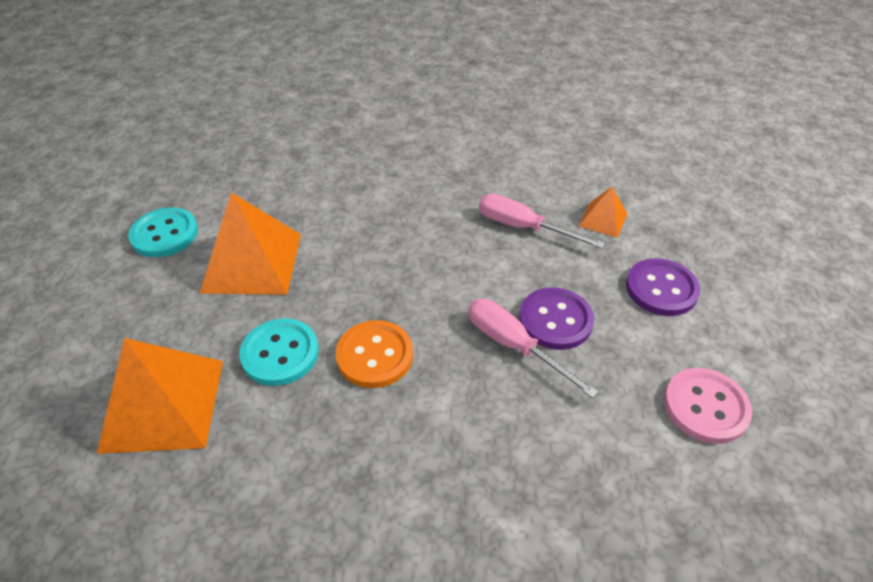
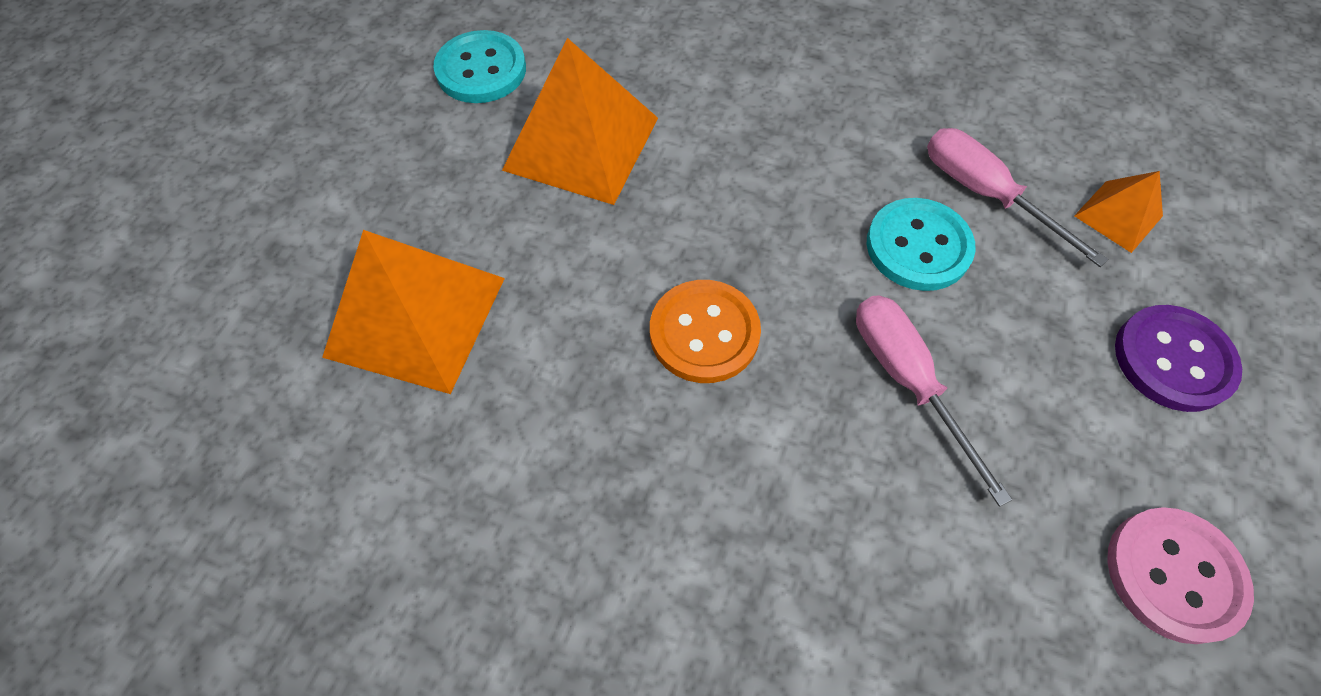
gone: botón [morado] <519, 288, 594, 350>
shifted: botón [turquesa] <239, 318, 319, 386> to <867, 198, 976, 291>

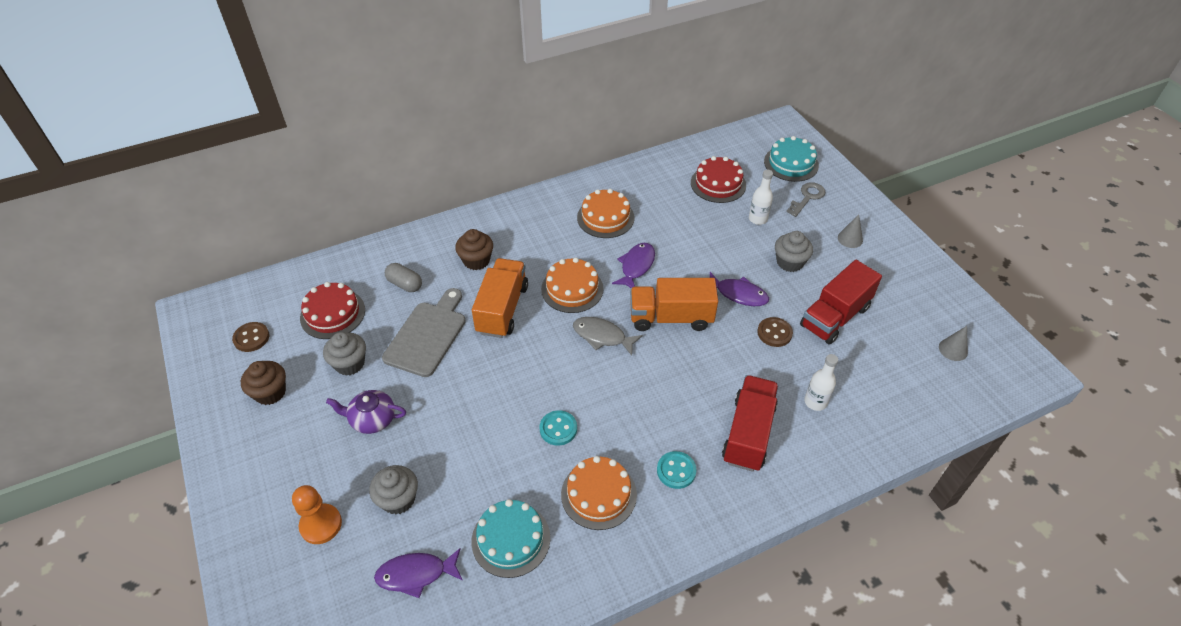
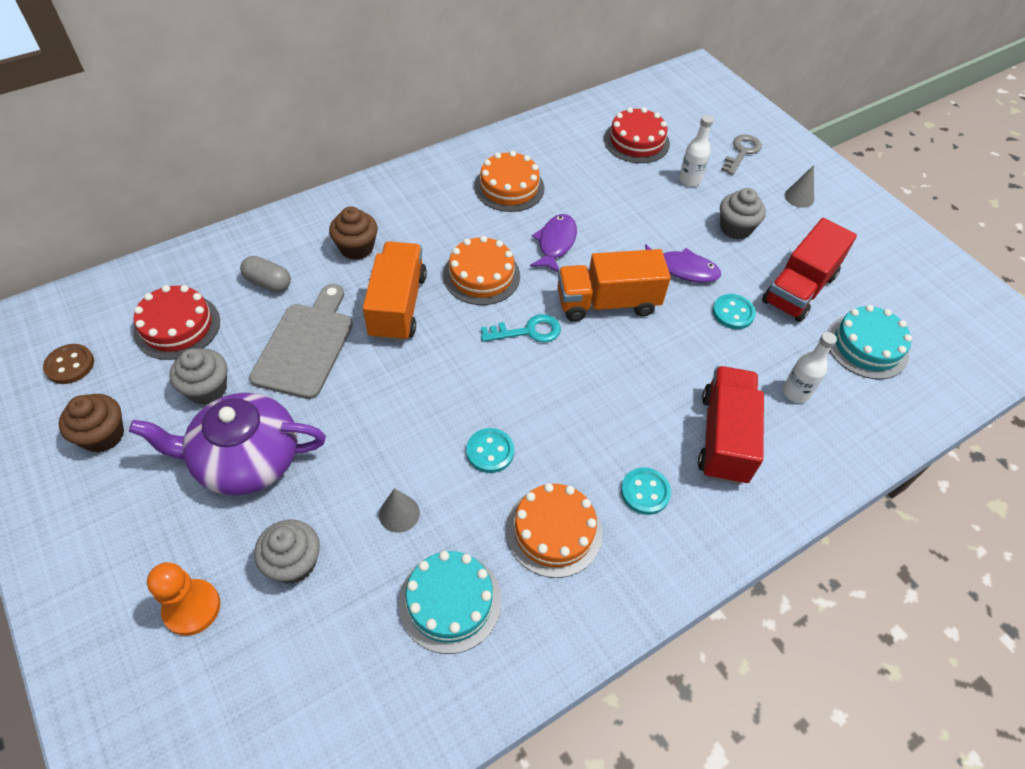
gone: pez [morado] <374, 548, 463, 598>
shifted: tarta [turquesa] <764, 136, 819, 182> to <827, 305, 912, 379>; cono [gris] <939, 326, 968, 361> to <379, 488, 420, 533>
swapped: pez [gris] <573, 317, 643, 356> to llave [turquesa] <481, 314, 561, 343>
repainted: botón [marrón] <757, 317, 793, 347> to botón [turquesa] <713, 294, 756, 329>
scaled: tetera [morado] <326, 390, 406, 434> = <129, 393, 326, 496> x1.74

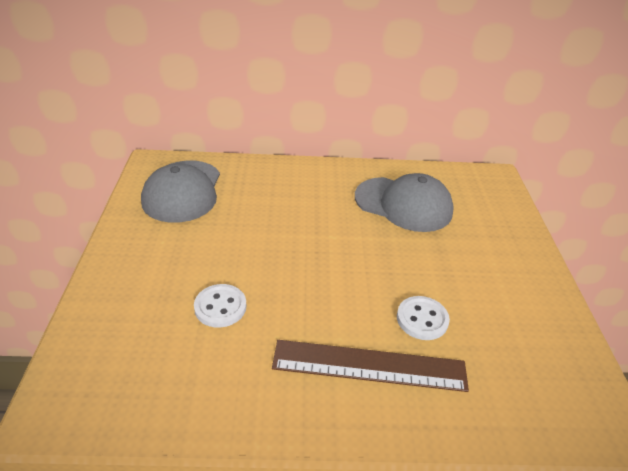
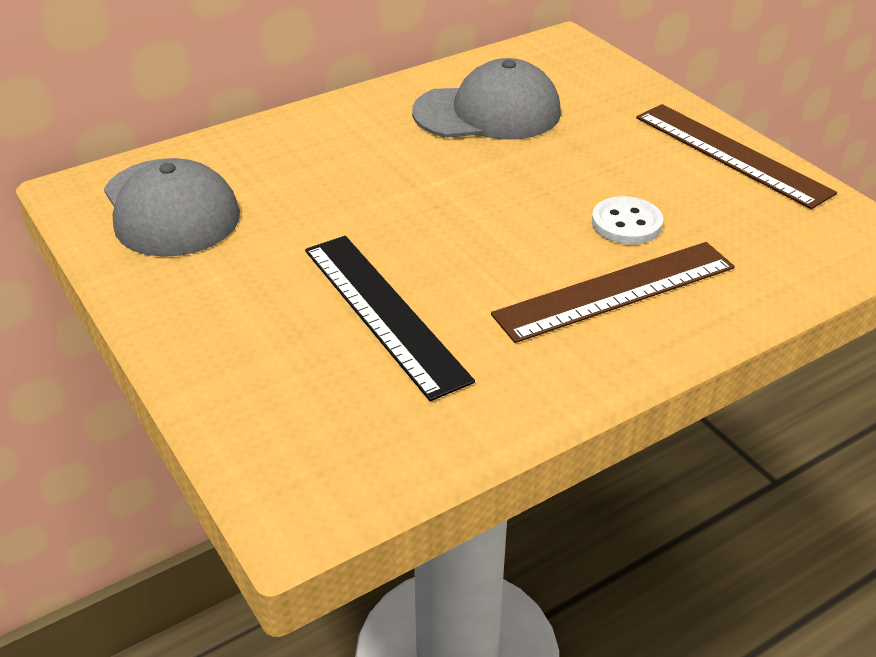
new: regla [marrón] <636, 104, 837, 209>
swapped: botón [blanco] <194, 284, 246, 328> to regla [negro] <305, 236, 475, 401>

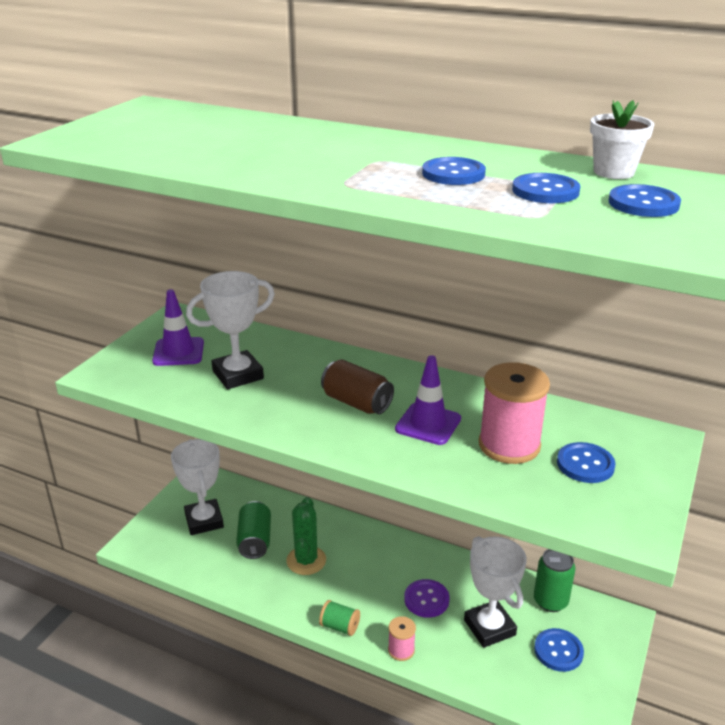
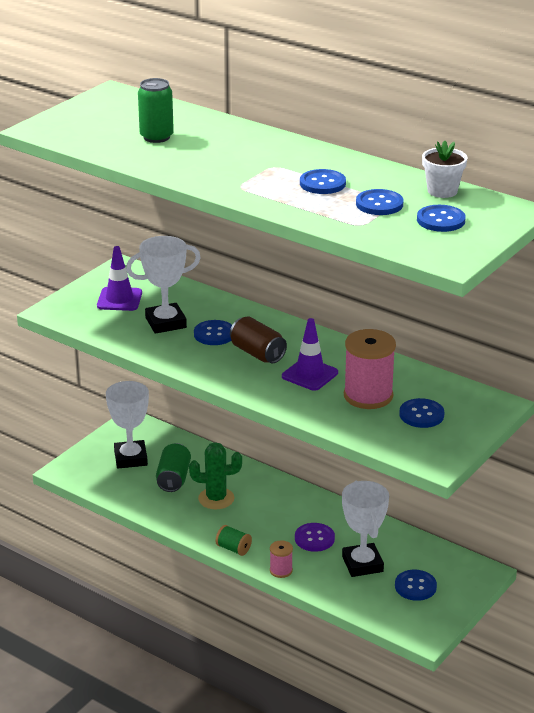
new: botón [azul] <194, 320, 232, 345>
shifted: lata [verde] <534, 549, 575, 612> to <138, 78, 174, 143>
rotated: cactus [verde] <286, 497, 326, 575> = <189, 442, 242, 509> 75 degrees clockwise

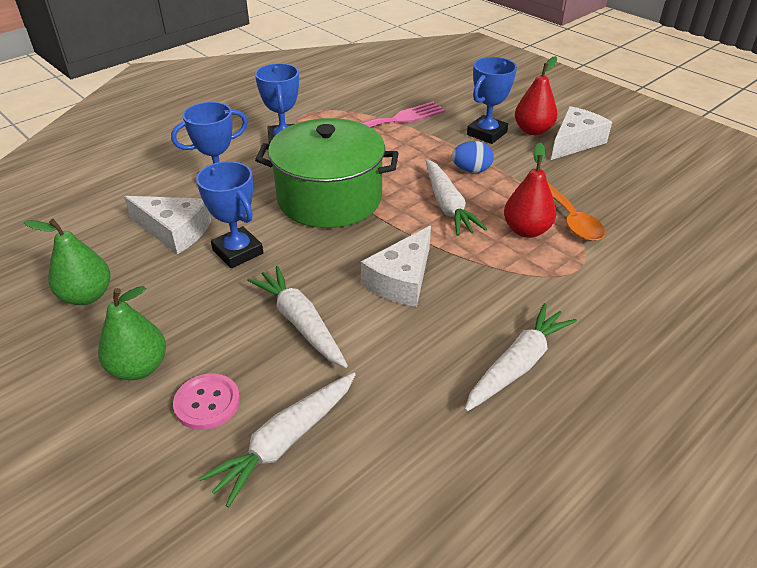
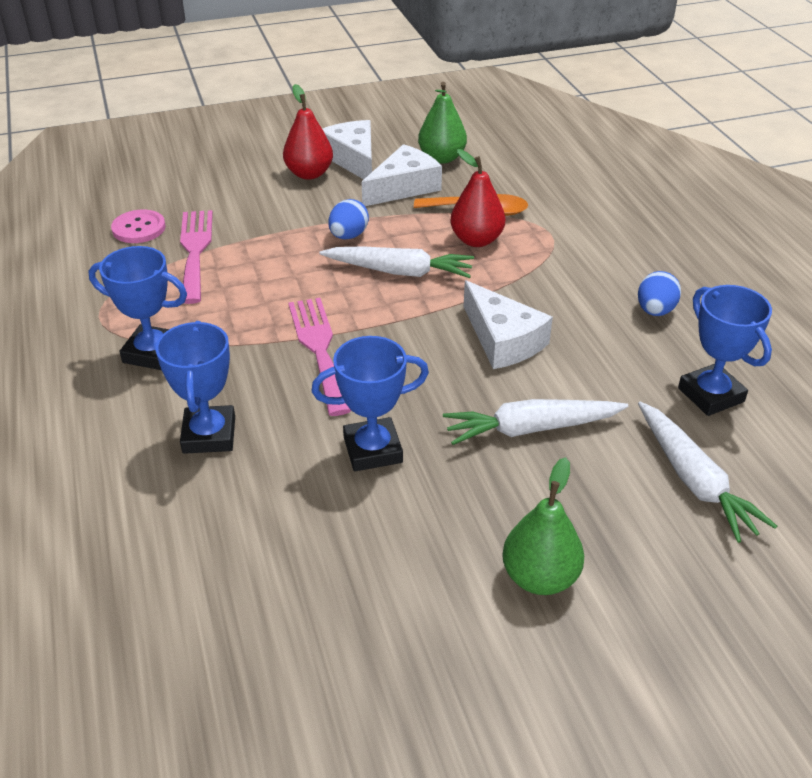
shifted: pera [verde] <24, 219, 110, 305> to <418, 82, 467, 164>; queso [blanco] <124, 196, 211, 254> to <362, 144, 442, 206>; botón [rosa] <173, 374, 240, 430> to <111, 210, 166, 243>; trofeo [azul] <467, 57, 517, 144> to <678, 285, 772, 416>
swapped: olla [verde] <255, 118, 399, 228> to tenedor [rosa] <288, 298, 351, 416>; zanahoria [blanco] <464, 303, 577, 412> to huevo [azul] <638, 271, 681, 316>

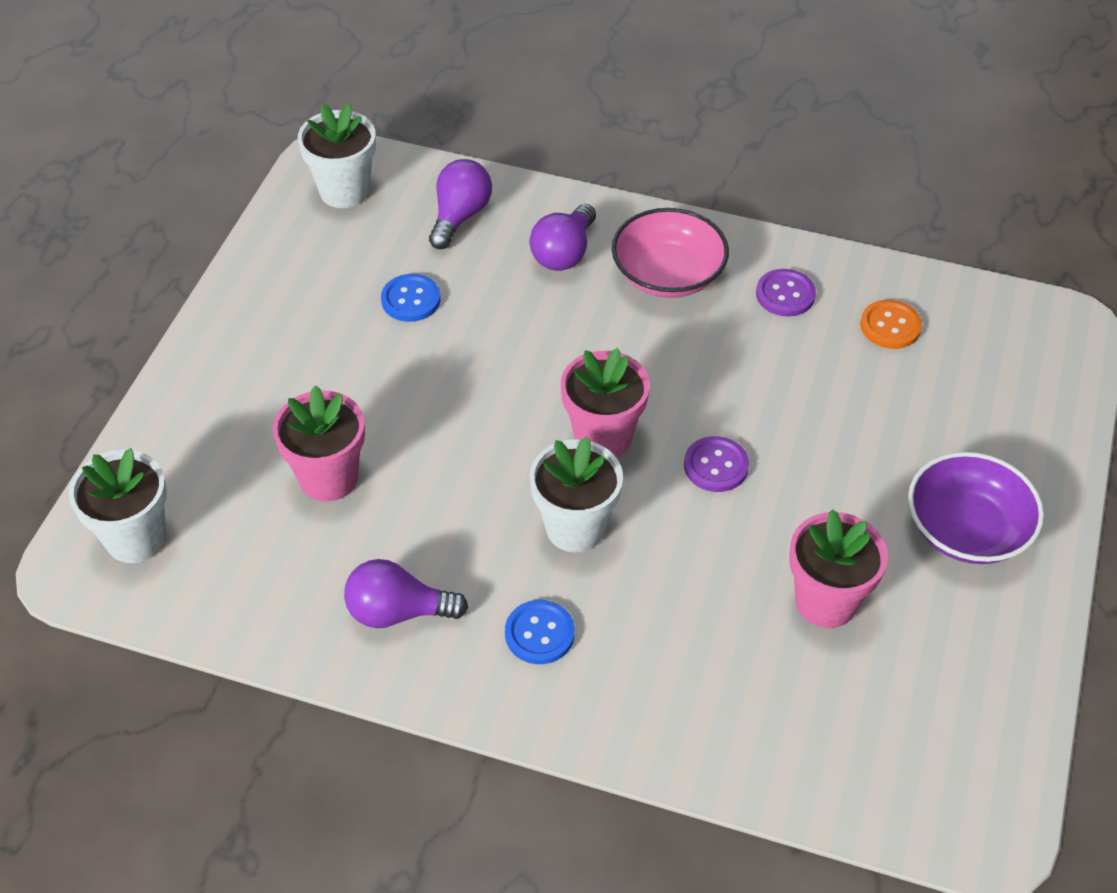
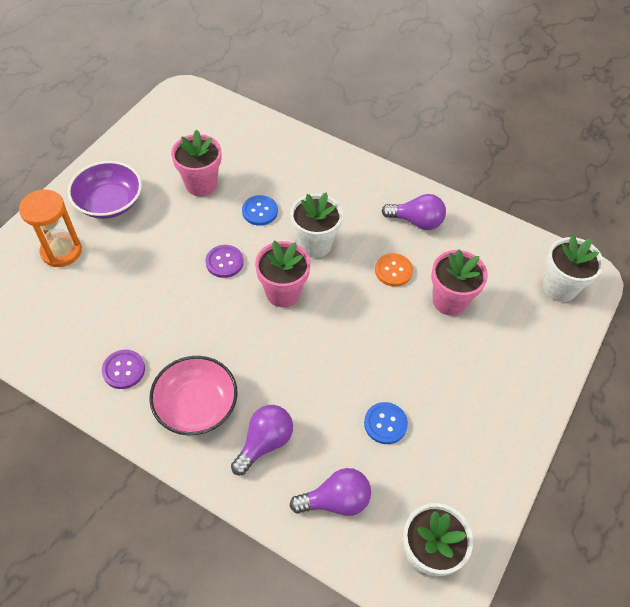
new: reloj de arena [naranja] <19, 189, 82, 267>
shifted: botón [azul] <505, 600, 575, 664> to <242, 195, 278, 226>; botón [naranja] <860, 300, 922, 349> to <375, 253, 413, 287>
rotated: bombilla [morado] <429, 159, 492, 249> = <290, 468, 371, 516> 135 degrees counterclockwise

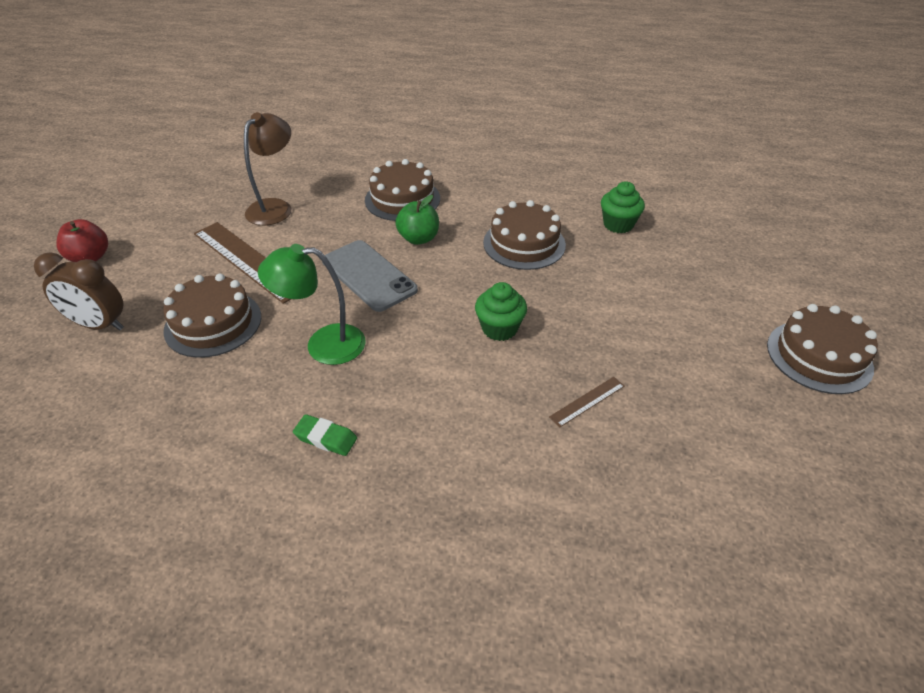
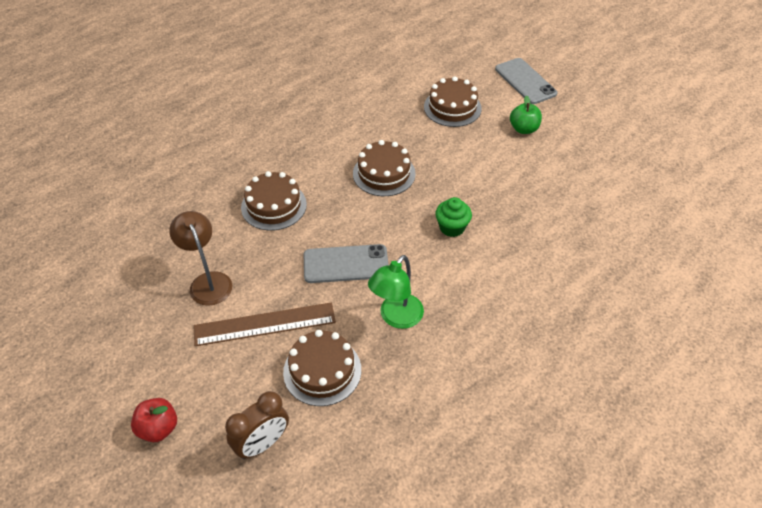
gone: goma de borrar [verde] <293, 414, 357, 456>; regla [marrón] <549, 377, 625, 427>; magdalena [verde] <601, 181, 645, 233>
new: móvil [gris] <495, 58, 557, 104>
shifted: manzana [verde] <395, 195, 439, 245> to <510, 95, 542, 134>; tarta [marrón] <767, 304, 878, 394> to <424, 76, 482, 127>

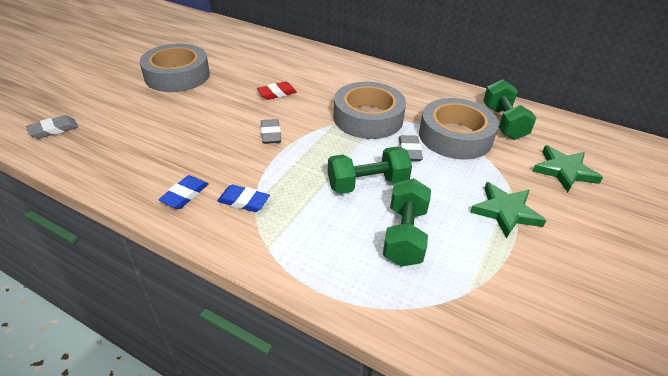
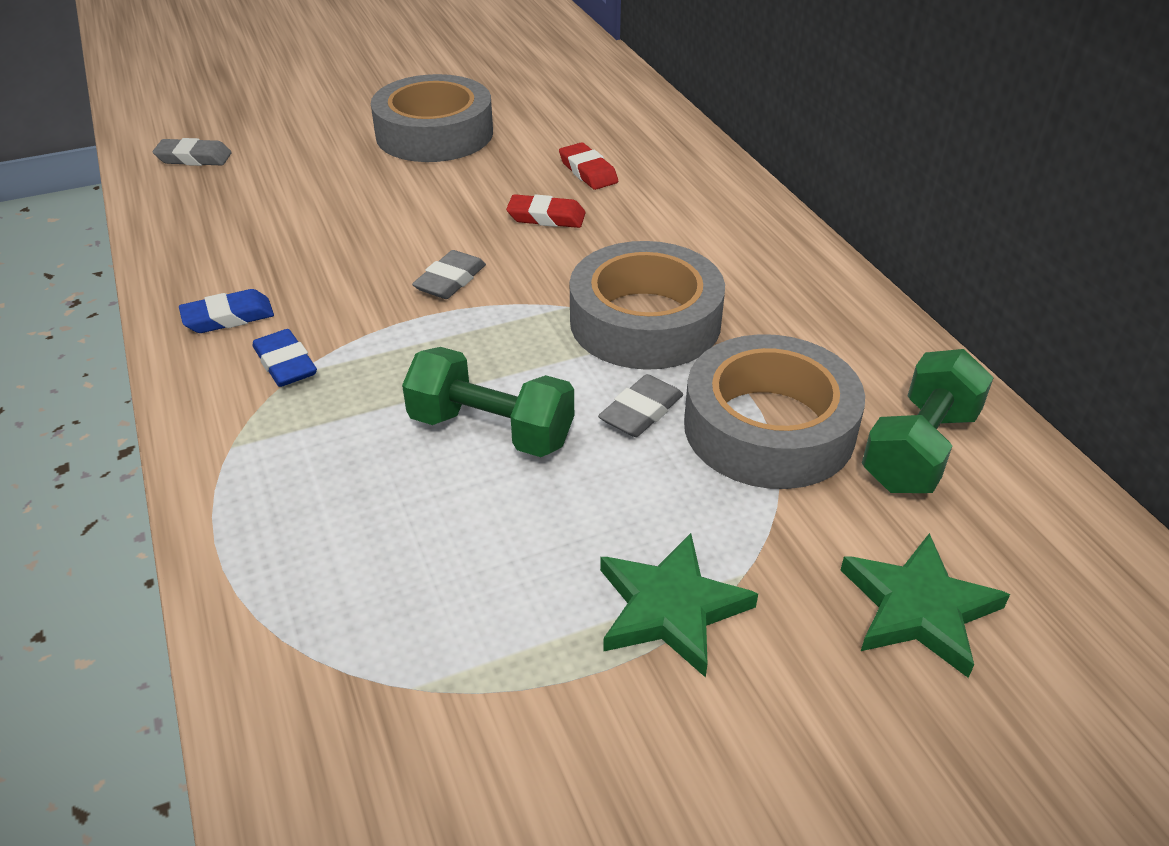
gone: mancuerna [verde] <383, 178, 431, 267>
new: goma de borrar [rojo] <559, 142, 618, 190>

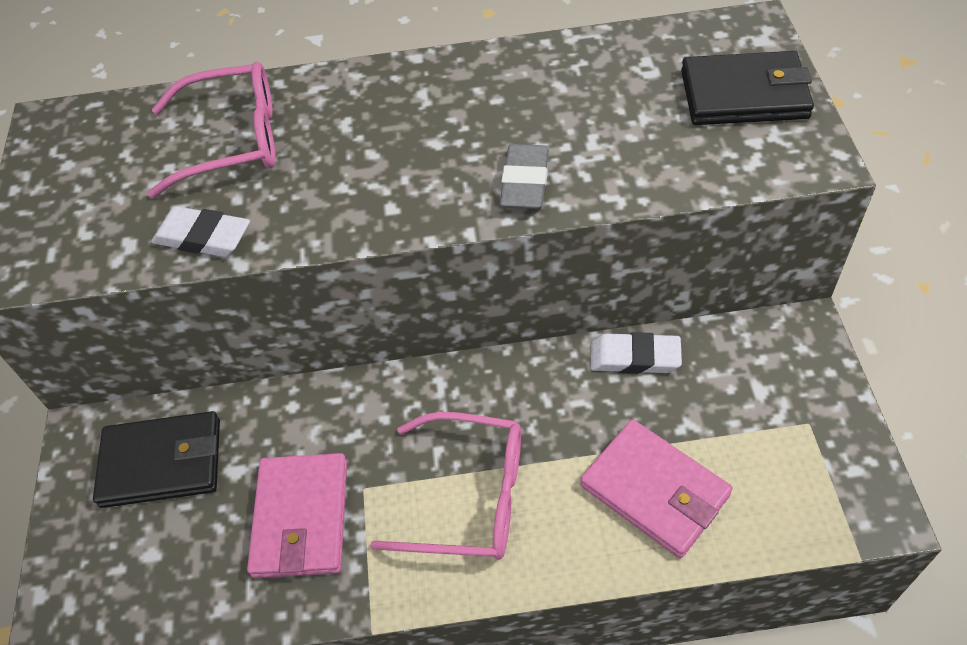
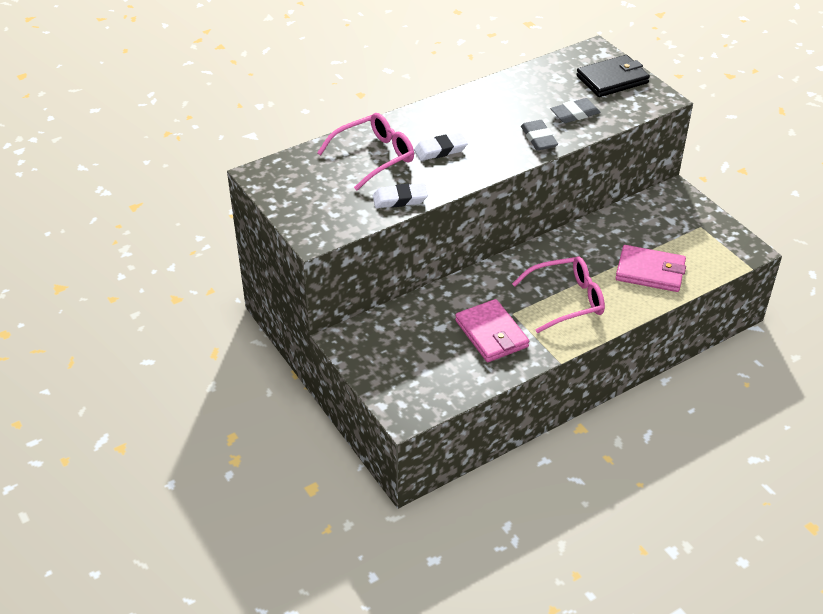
gone: cartera [negro] <93, 411, 220, 508>
new: goma de borrar [gris] <550, 98, 601, 123>
shifted: goma de borrar [blanco] <591, 332, 682, 374> to <414, 133, 468, 161>

